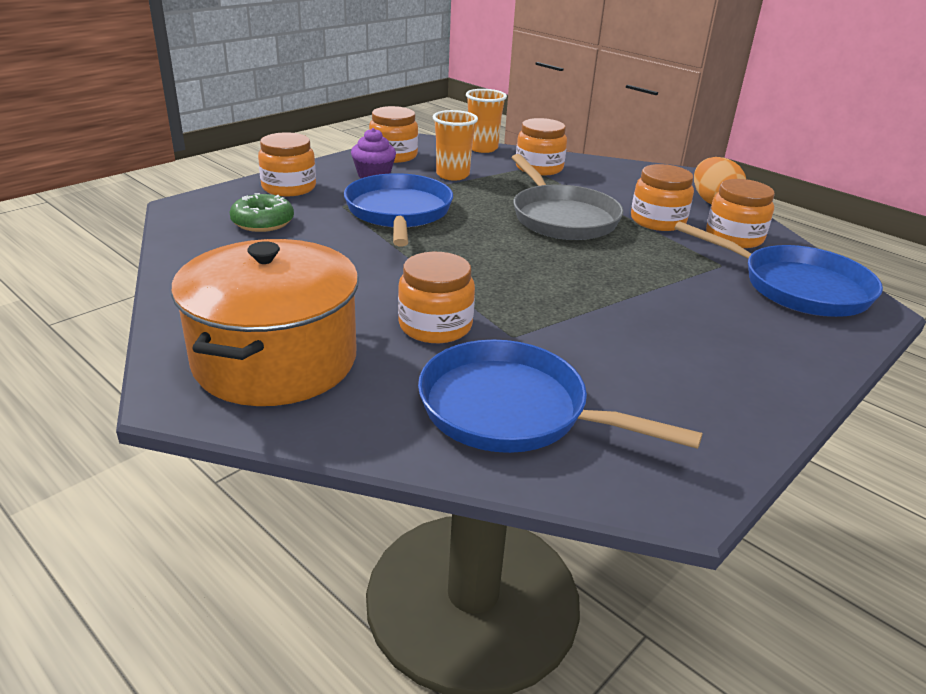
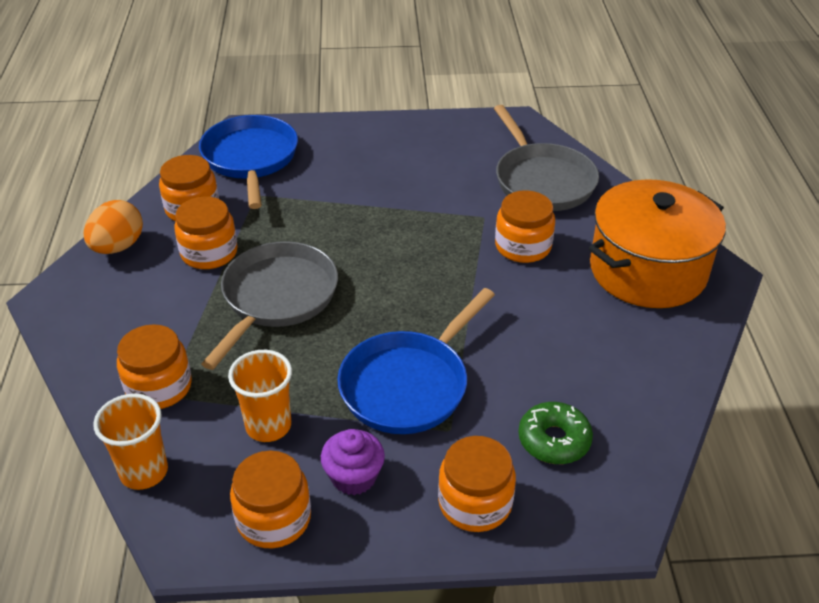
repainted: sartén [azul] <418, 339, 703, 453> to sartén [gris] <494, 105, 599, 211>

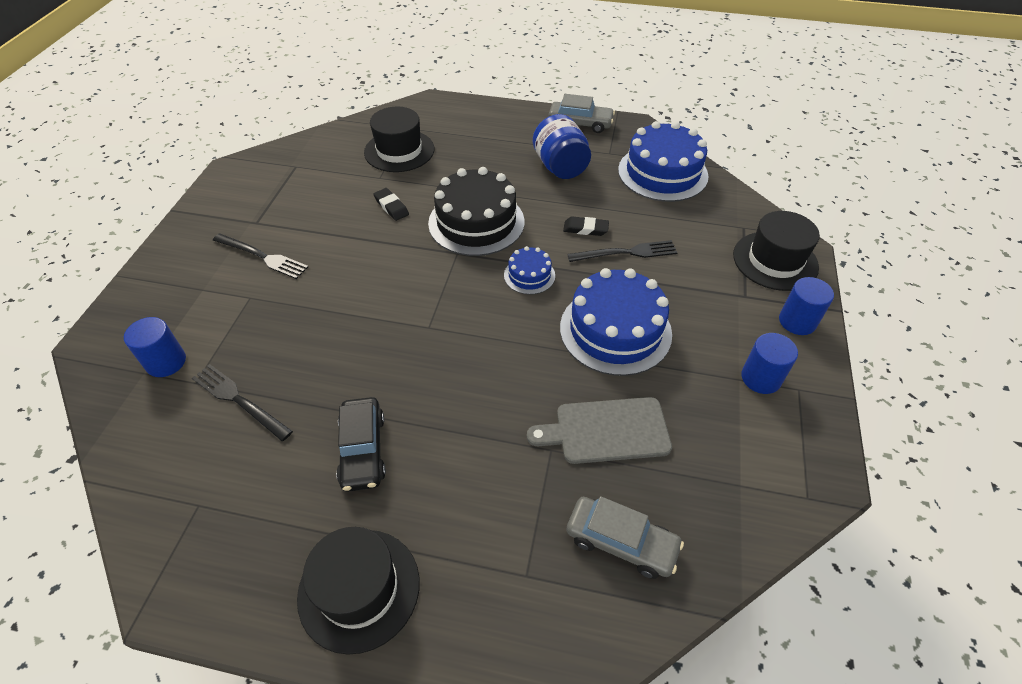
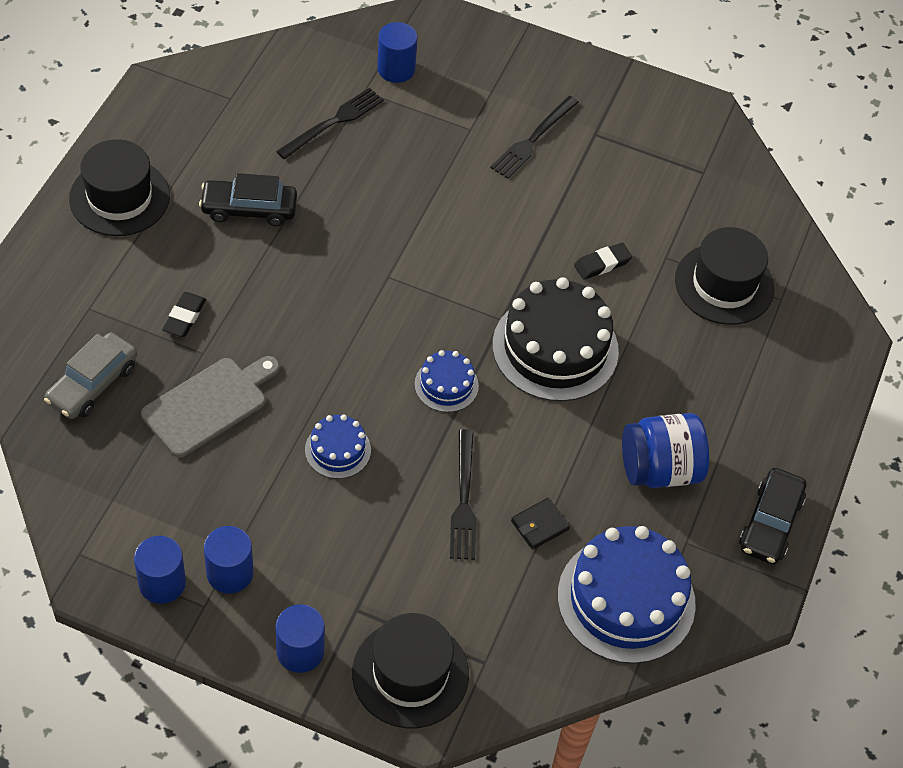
new: cilindro [azul] <134, 536, 186, 604>; cartera [negro] <511, 498, 570, 550>
shifted: goma de borrar [negro] <563, 216, 609, 236> to <162, 292, 206, 337>
repainted: coche [gris] <548, 94, 615, 133> to coche [negro] <739, 468, 806, 564>
rotated: tabla de cortar [gris] <527, 397, 672, 464> = <141, 356, 279, 458> 45 degrees clockwise
scaled: tarta [azul] <560, 268, 672, 376> = <305, 414, 371, 479> x0.50

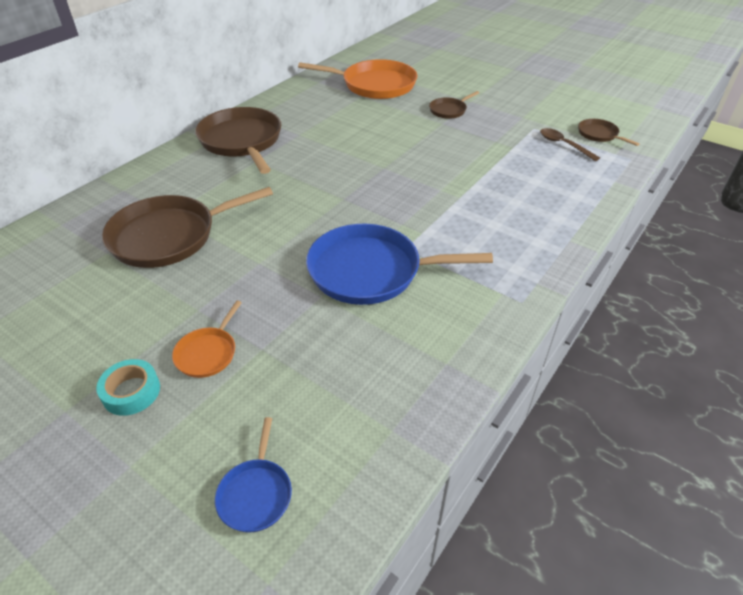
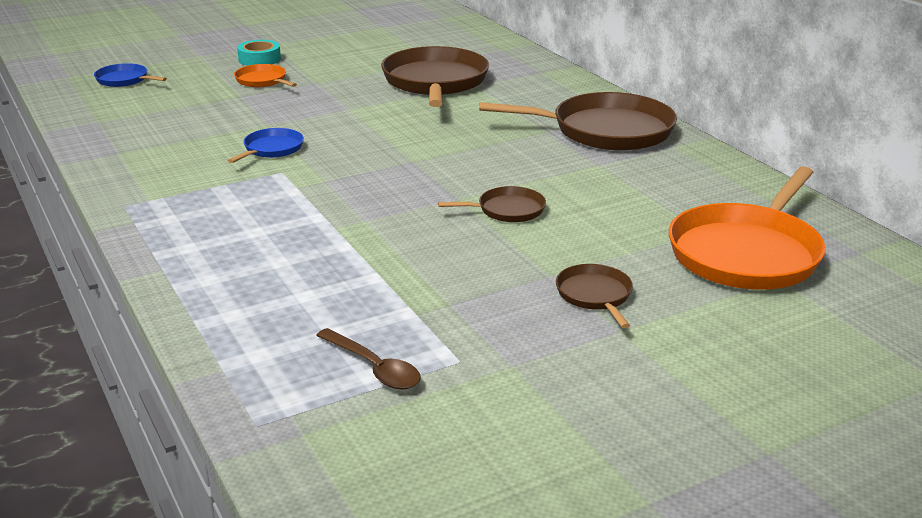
shifted: sartén [marrón] <578, 119, 640, 146> to <438, 186, 546, 222>
rotated: cuchara [marrón] <540, 128, 600, 161> = <316, 328, 421, 389> 60 degrees clockwise
scaled: sartén [azul] <306, 224, 493, 305> = <228, 128, 304, 163> x0.48

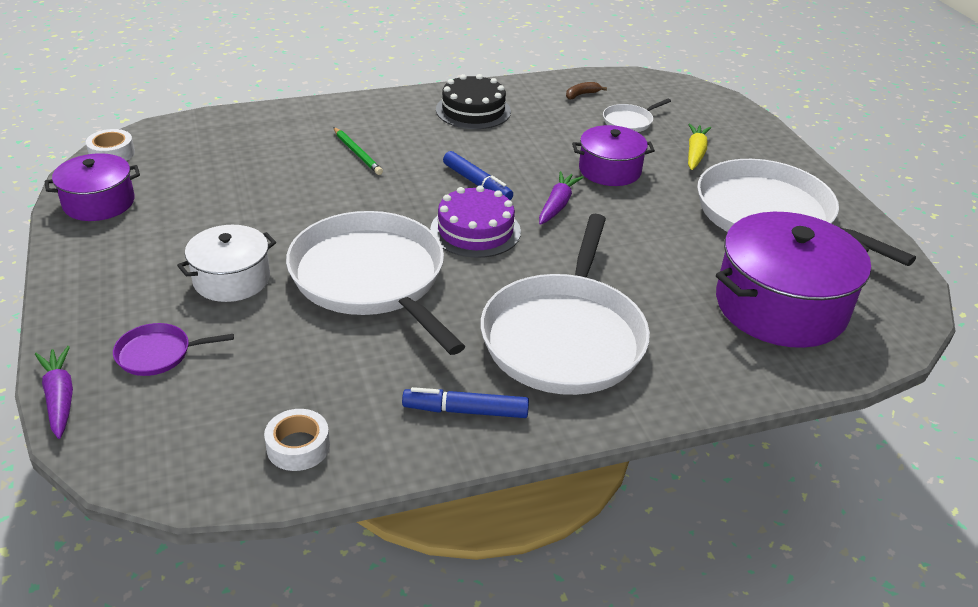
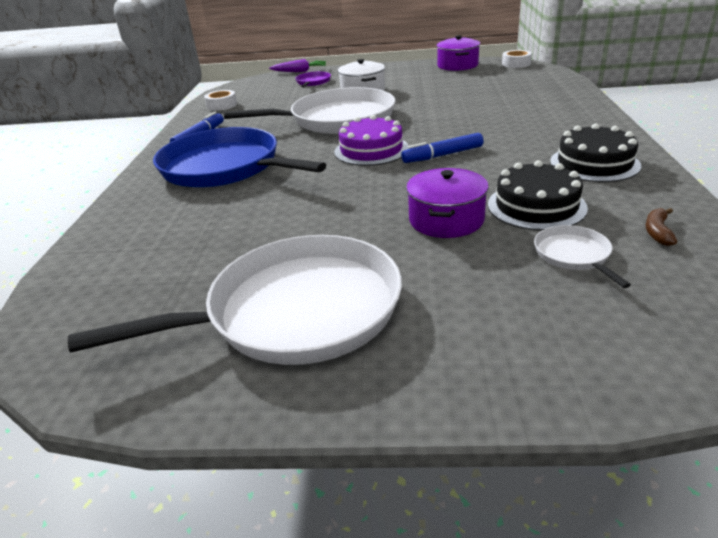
gone: lápiz [verde] <333, 127, 383, 175>; zanahoria [morado] <539, 171, 584, 225>; zanahoria [amarillo] <688, 124, 711, 170>; olla [morado] <716, 212, 871, 348>
new: tarta [negro] <488, 160, 588, 231>
repainted: sartén [blanco] <481, 214, 650, 395> to sartén [azul] <153, 127, 326, 188>
rotated: plátano [marrón] <566, 82, 607, 99> = <645, 208, 677, 246> 150 degrees counterclockwise

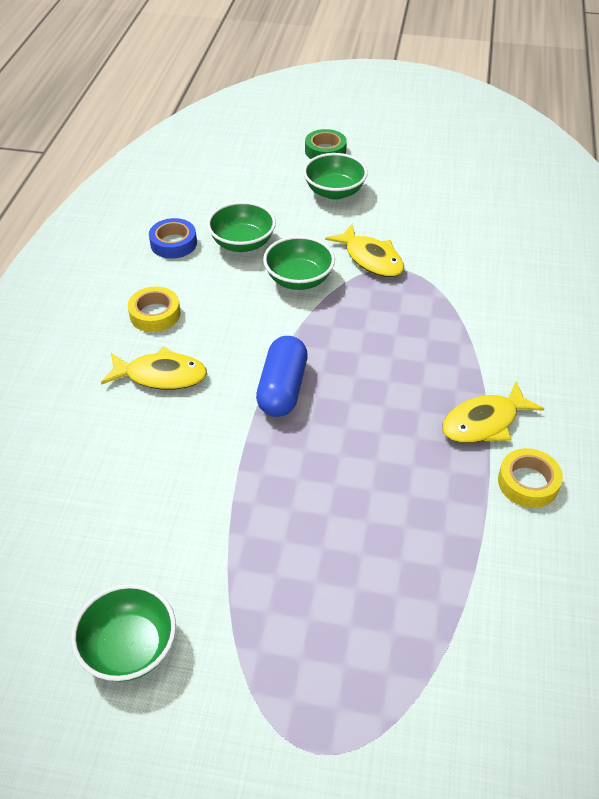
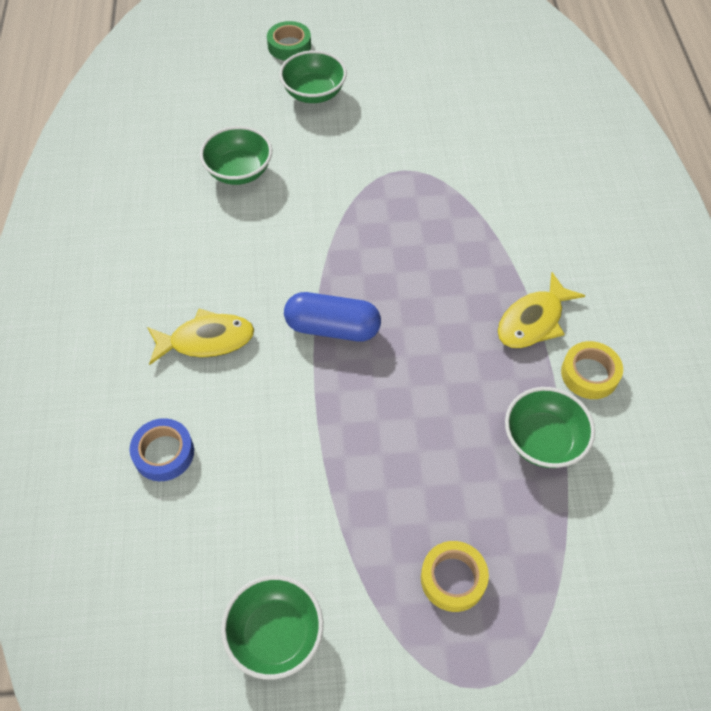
gone: pez [amarillo] <325, 224, 404, 277>
shifted: cinta adhesiva [amarillo] <128, 286, 180, 332> to <421, 541, 489, 612>; cinta adhesiva [azul] <149, 218, 197, 259> to <129, 418, 194, 481>; cuenco [verde] <263, 236, 335, 290> to <505, 387, 595, 468>
rotated: cápsula [azul] <256, 336, 308, 417> = <284, 292, 381, 341> 75 degrees counterclockwise

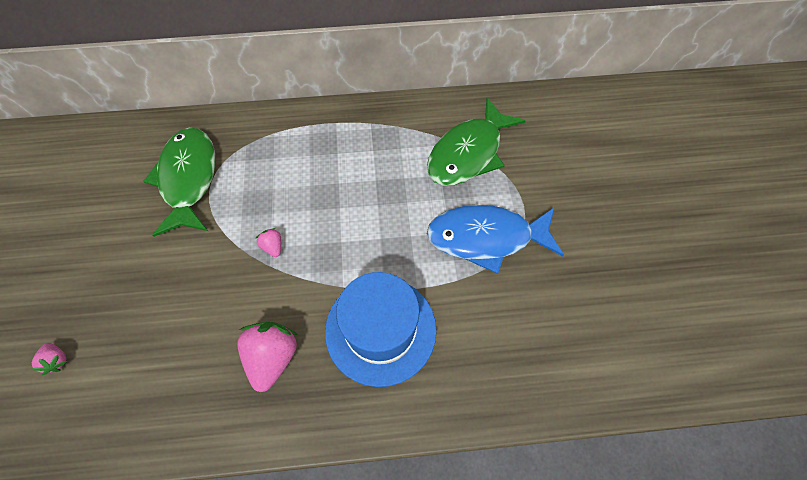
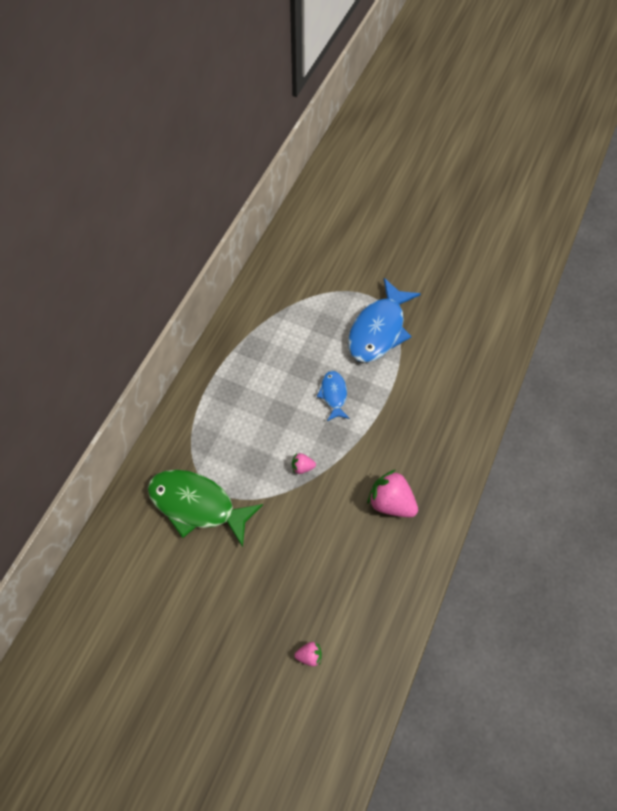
gone: sombrero [azul] <325, 272, 437, 387>; pez [verde] <427, 97, 526, 186>
new: pez [azul] <317, 371, 350, 421>

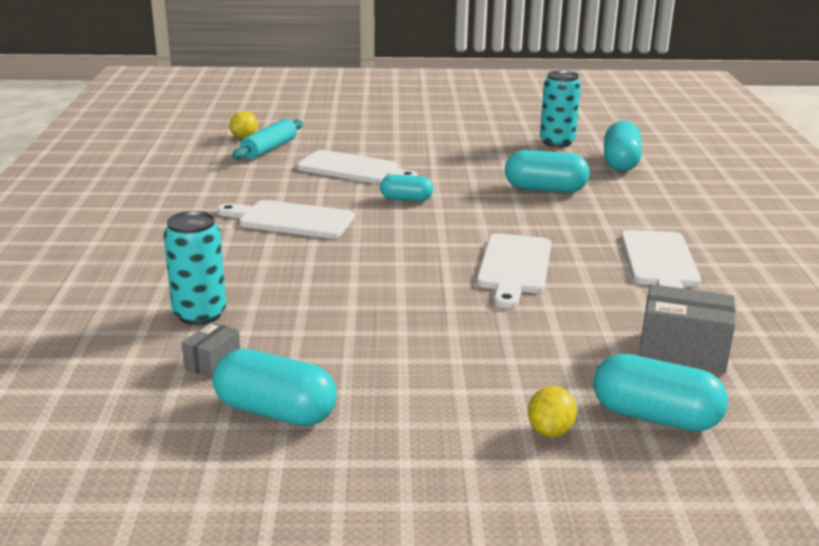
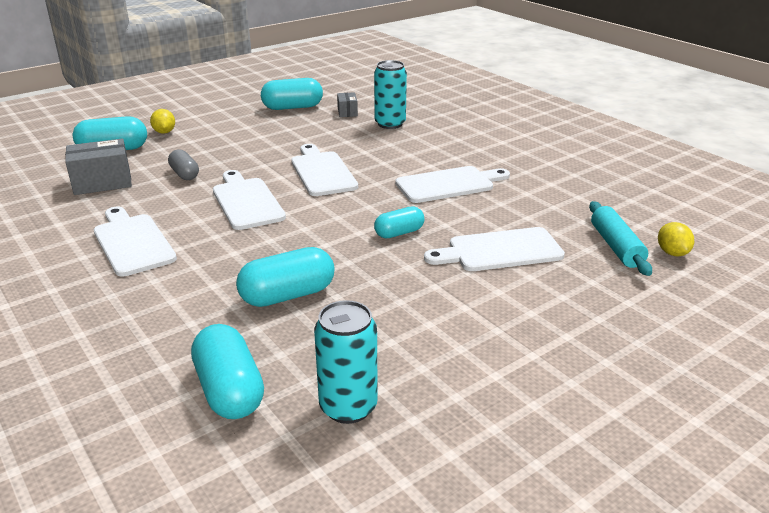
new: cápsula [gris] <168, 149, 199, 180>; tabla de cortar [blanco] <291, 144, 358, 196>

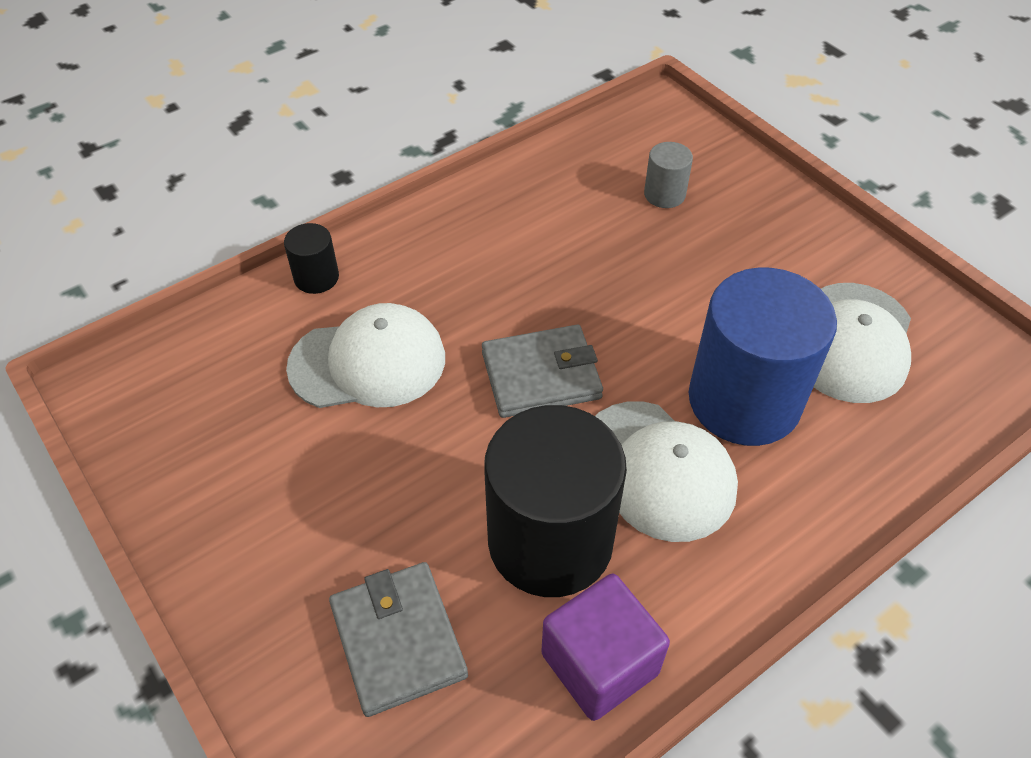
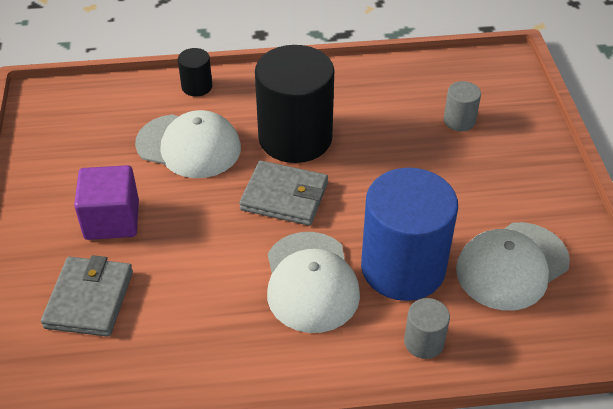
new: cilindro [gris] <404, 298, 450, 359>
shifted: cilindro [negro] <484, 405, 627, 597> to <255, 45, 334, 163>; cubo [morado] <541, 574, 670, 721> to <74, 165, 139, 240>

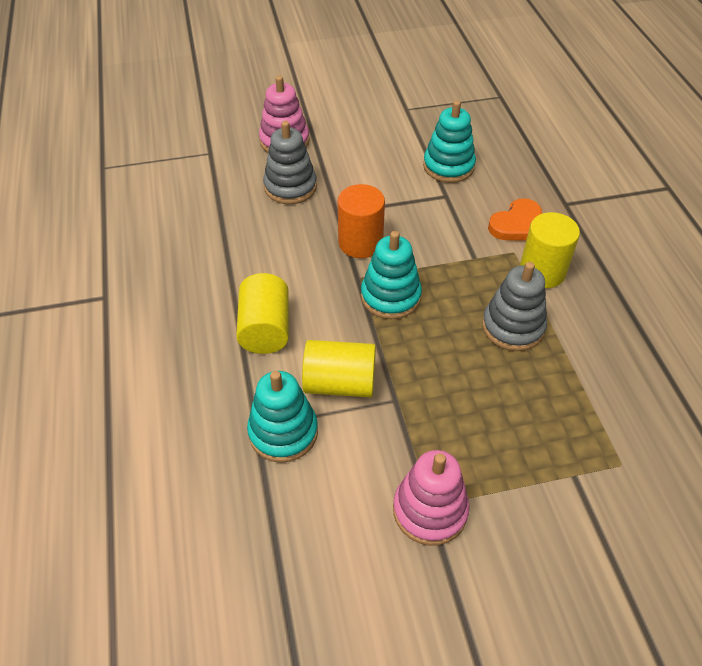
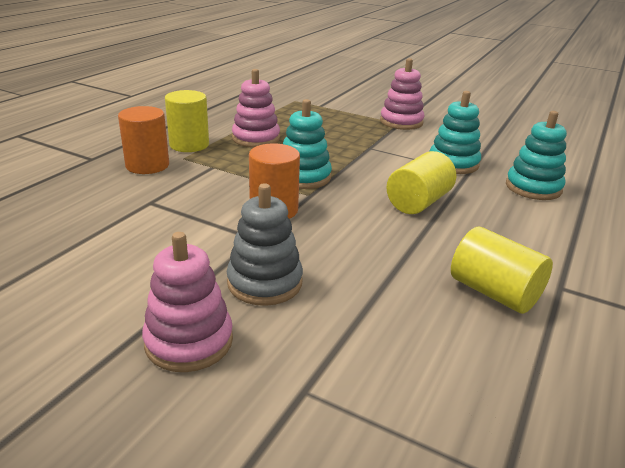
shifted: cilindro [amarillo] <302, 340, 376, 397> to <451, 227, 553, 314>; juguete apilable [turquesa] <423, 100, 476, 183> to <506, 111, 567, 200>
swapped: corazón [naranja] <488, 198, 542, 240> to cilindro [naranja] <118, 106, 169, 174>
repainted: juguete apilable [gris] <482, 262, 547, 351> to juguete apilable [rosa] <232, 69, 280, 148>

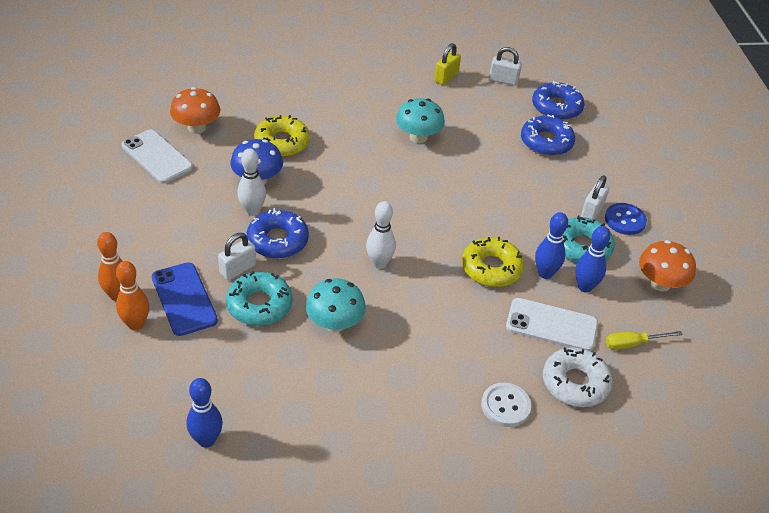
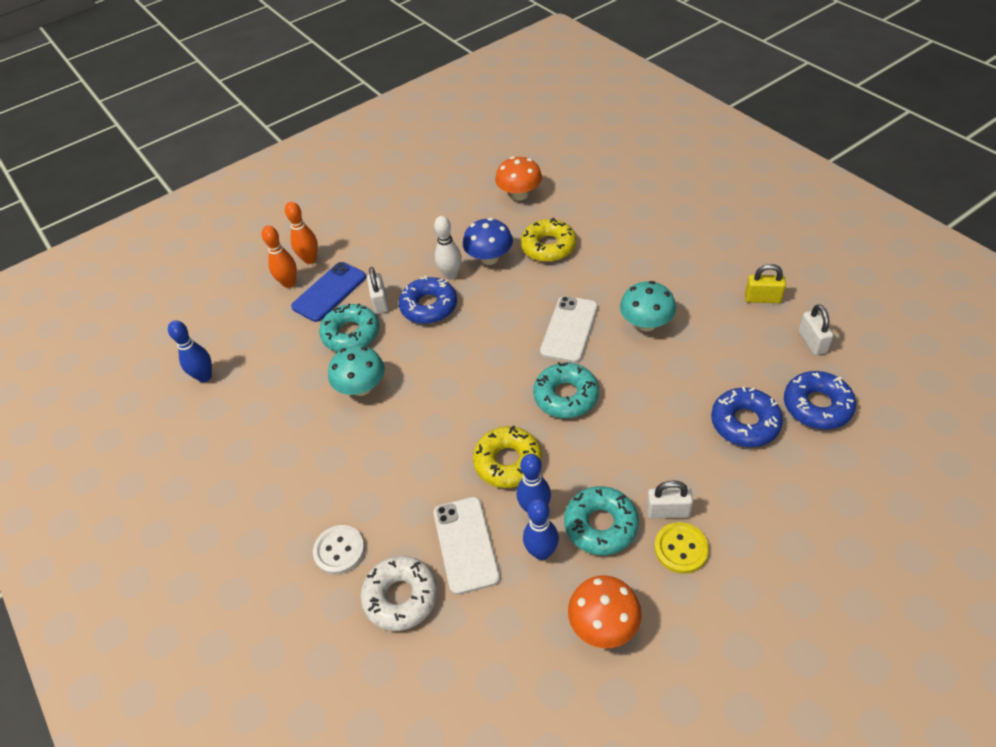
gone: bolo [blanco] <366, 201, 396, 269>; destornillador [amarillo] <606, 331, 683, 350>
new: rosquilla [turquesa] <533, 362, 599, 418>
shifted: móvil [blanco] <122, 129, 193, 184> to <540, 296, 598, 363>
repainted: botón [azul] <605, 203, 647, 235> to botón [amarillo] <654, 522, 709, 574>
rotated: candado [blanco] <218, 233, 256, 280> = <367, 267, 389, 314> 60 degrees clockwise

